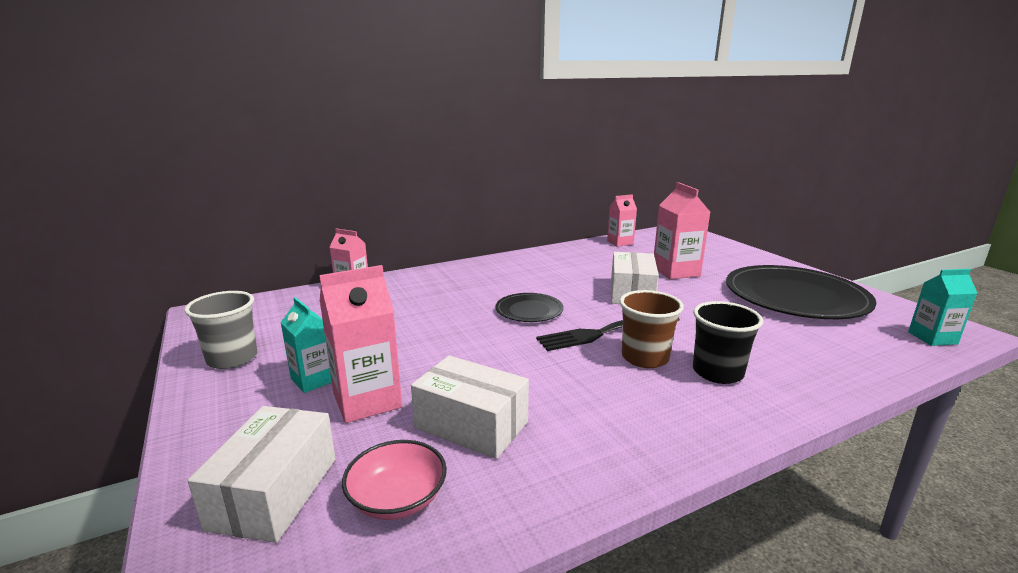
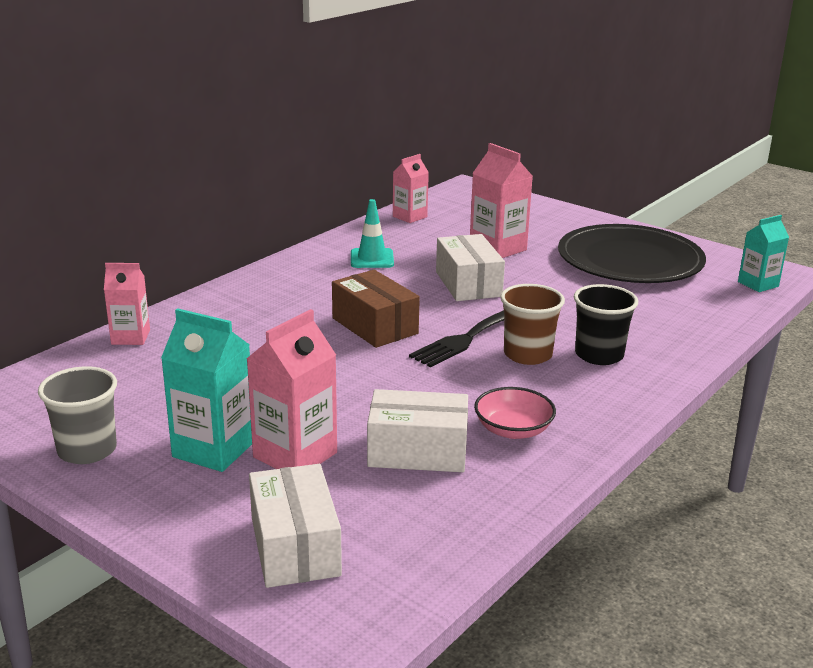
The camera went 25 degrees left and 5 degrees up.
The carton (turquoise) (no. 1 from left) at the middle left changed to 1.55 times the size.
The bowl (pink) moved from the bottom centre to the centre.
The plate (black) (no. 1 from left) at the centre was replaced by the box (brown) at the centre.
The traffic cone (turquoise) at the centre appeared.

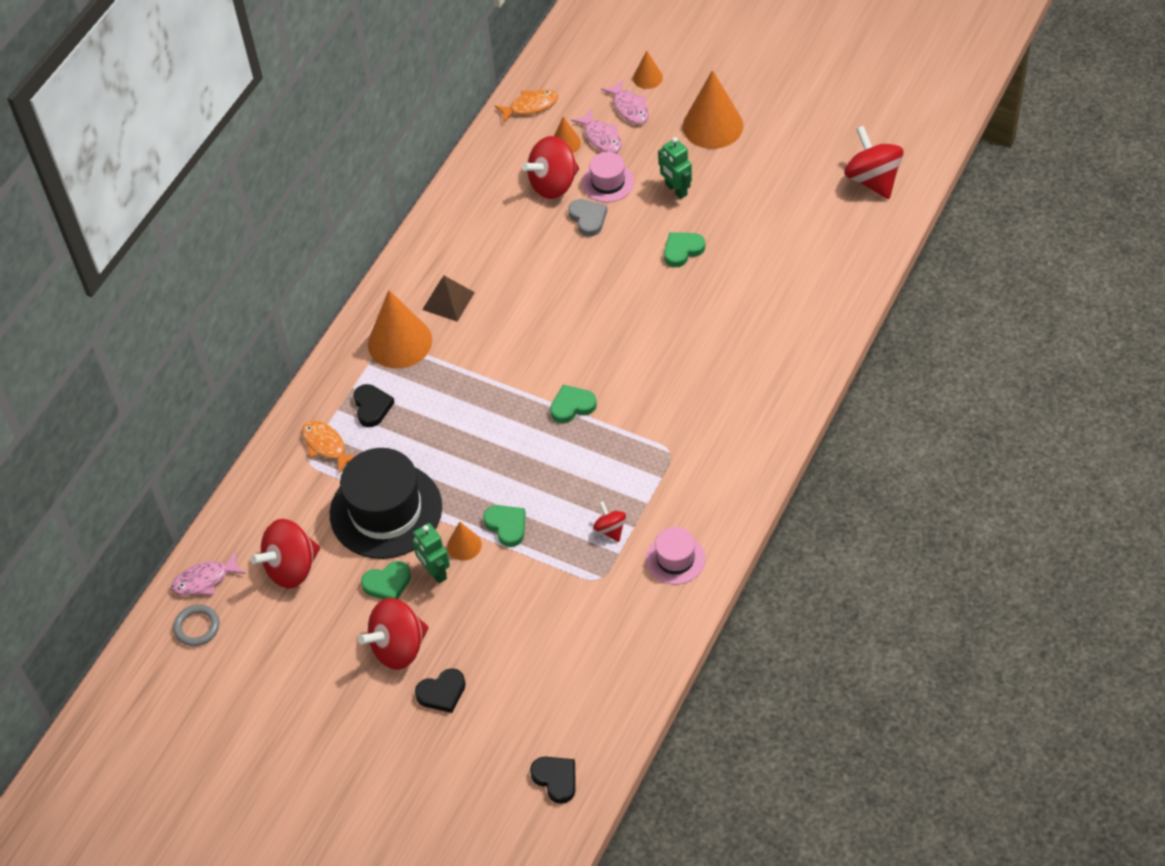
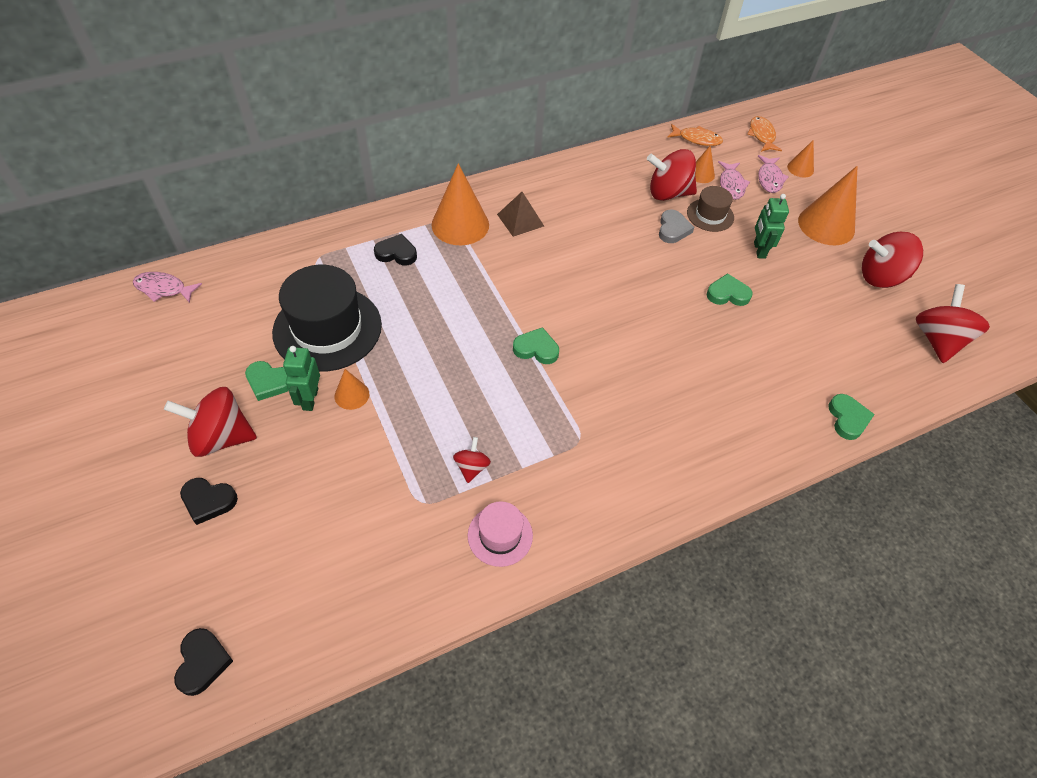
The camera went 30 degrees right and 0 degrees up.
The ring (grey) at the bottom left disappeared.
The spinning top (red) (no. 1 from left in the first image) moved from the middle left to the middle right.
The fish (orange) (no. 1 from left in the first image) moved from the middle left to the top right.
The heart (black) (no. 1 from left in the first image) at the middle left turned 105 degrees counterclockwise.
The heart (green) (no. 2 from left in the first image) moved from the centre to the middle right.
The hat (pink) (no. 1 from left) at the top centre became the hat (brown) at the top right.

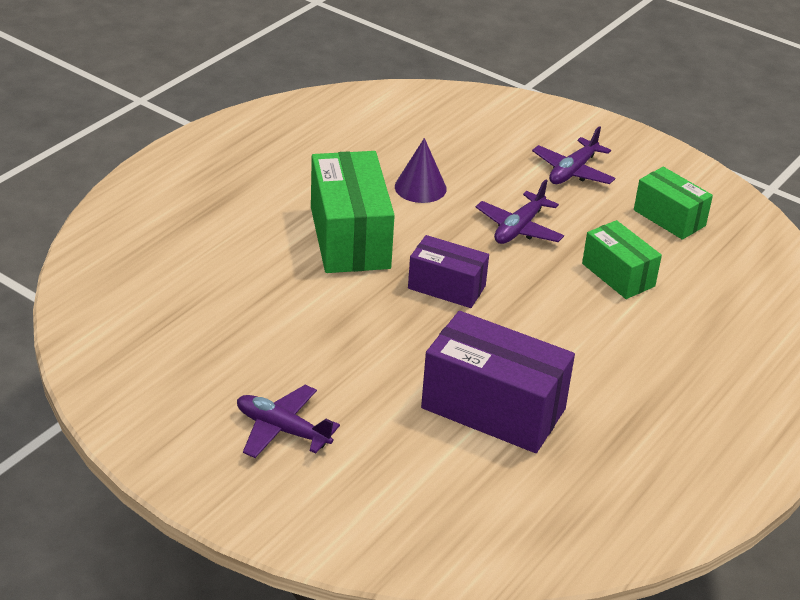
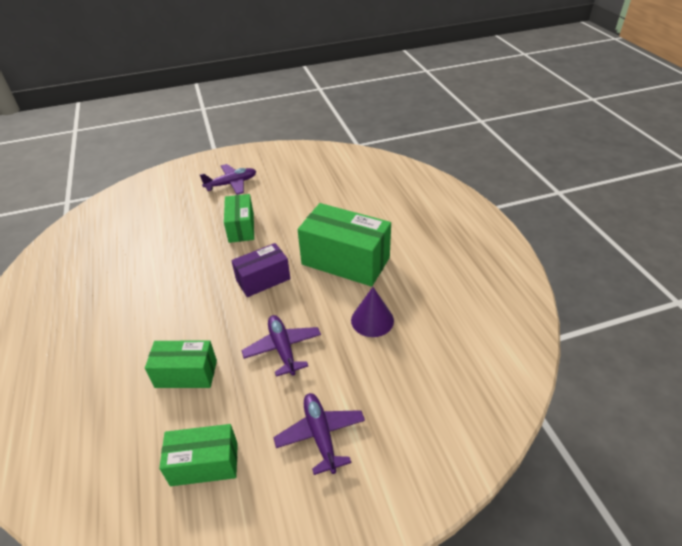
The camera went 130 degrees right and 5 degrees up.
The box (purple) (no. 2 from left) at the centre disappeared.
The box (green) (no. 3 from left) at the centre appeared.

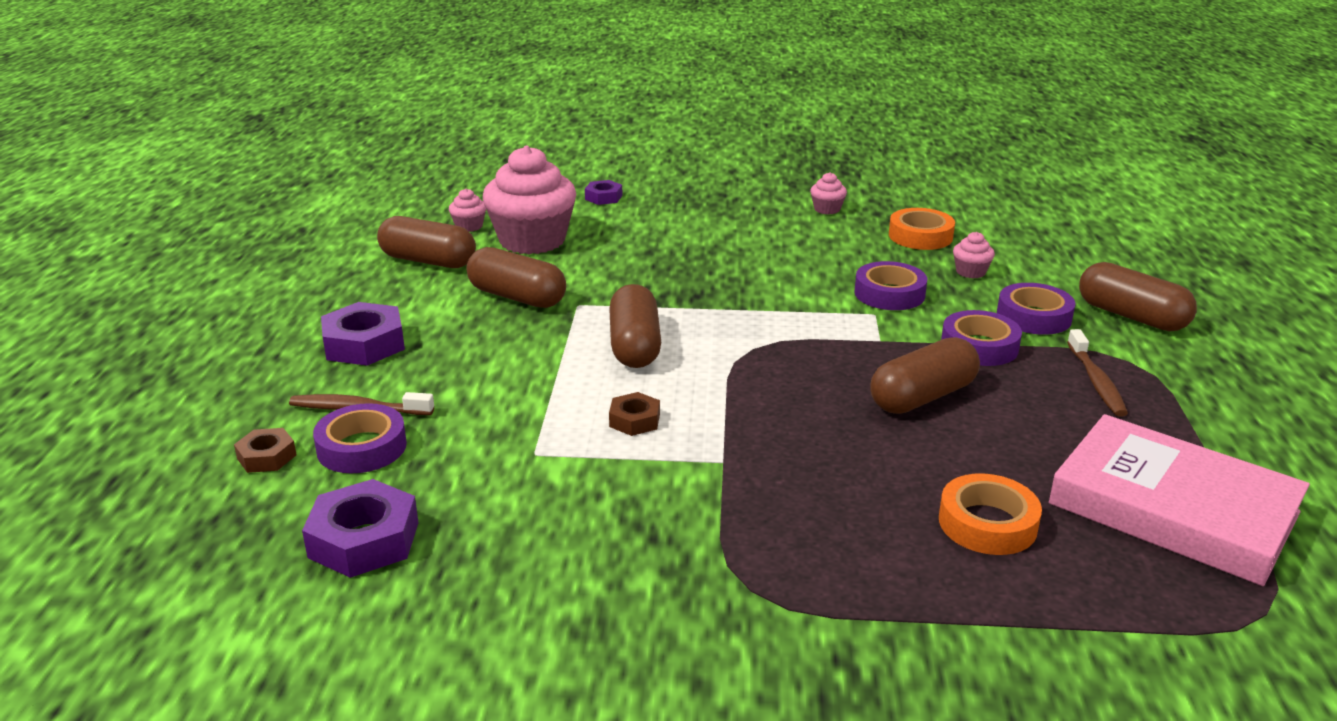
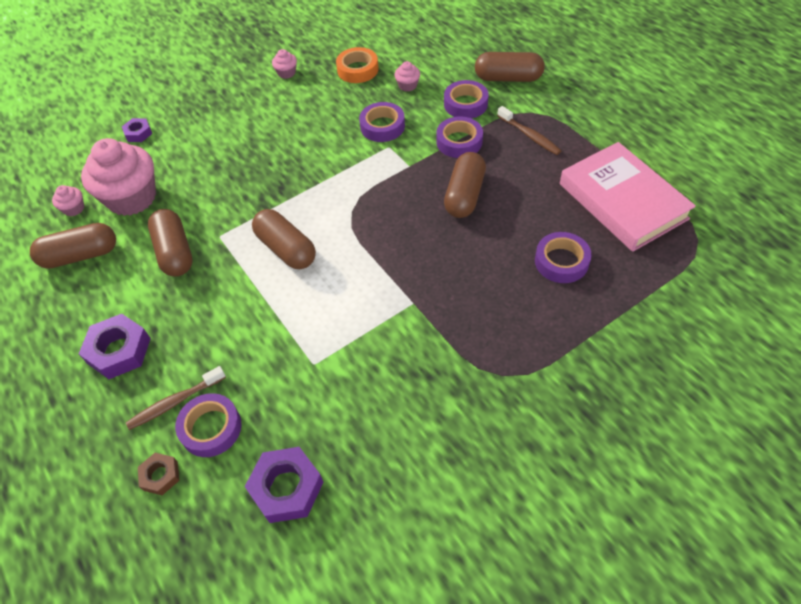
The camera went 35 degrees left and 25 degrees up.
The capsule (brown) (no. 2 from left) at the centre turned 75 degrees clockwise.
The nut (brown) (no. 2 from left) at the centre disappeared.
The tape (orange) (no. 2 from left) at the bottom right became the tape (purple) (no. 5 from left) at the middle right.
The book (pink) at the bottom right turned 60 degrees clockwise.

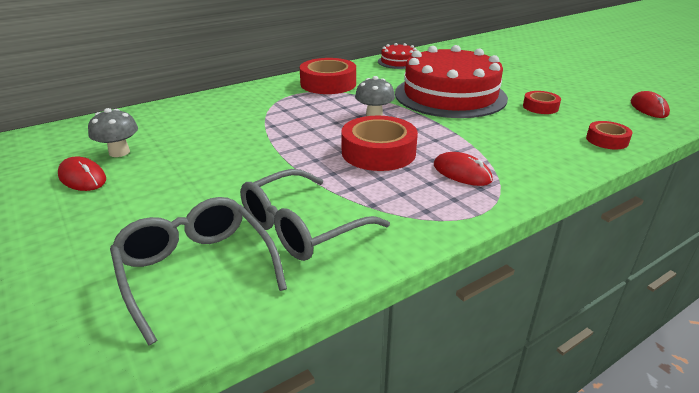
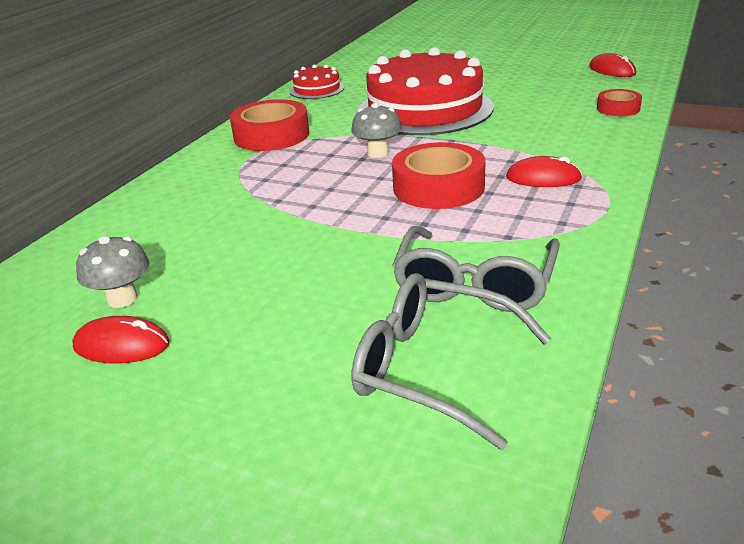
The camera went 30 degrees left and 0 degrees up.
The tape (red) (no. 3 from left) at the top right disappeared.

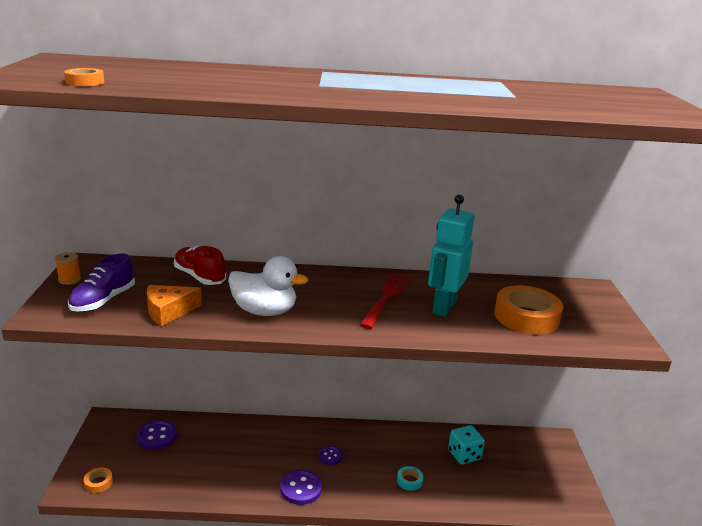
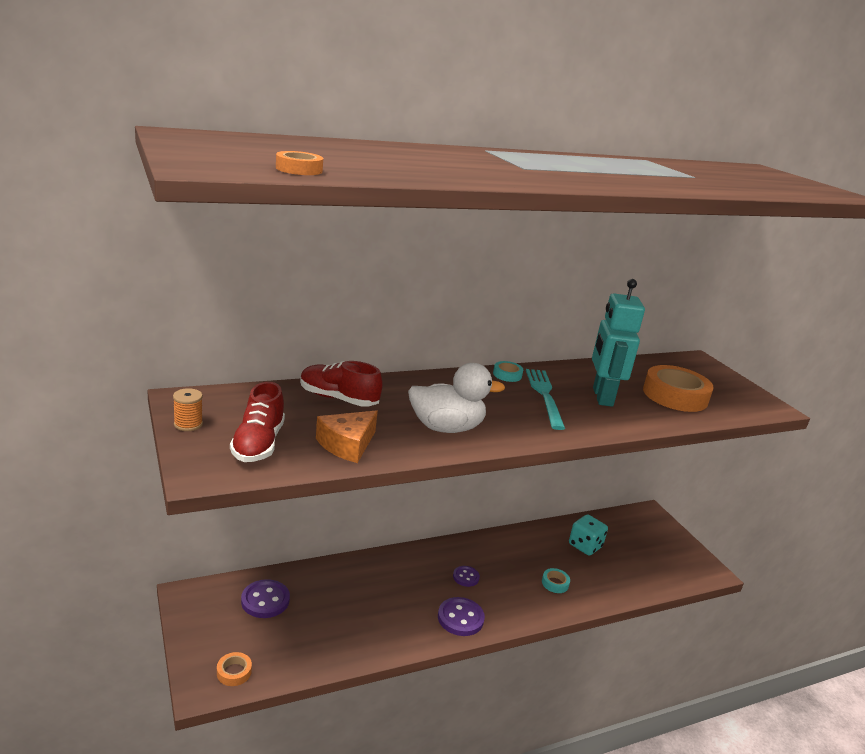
The camera went 25 degrees left and 0 degrees up.
The shoe (purple) at the middle left became the shoe (red) (no. 1 from left) at the middle left.
The fork (red) at the centre became the fork (turquoise) at the centre.
The tape (turquoise) (no. 1 from left) at the centre appeared.

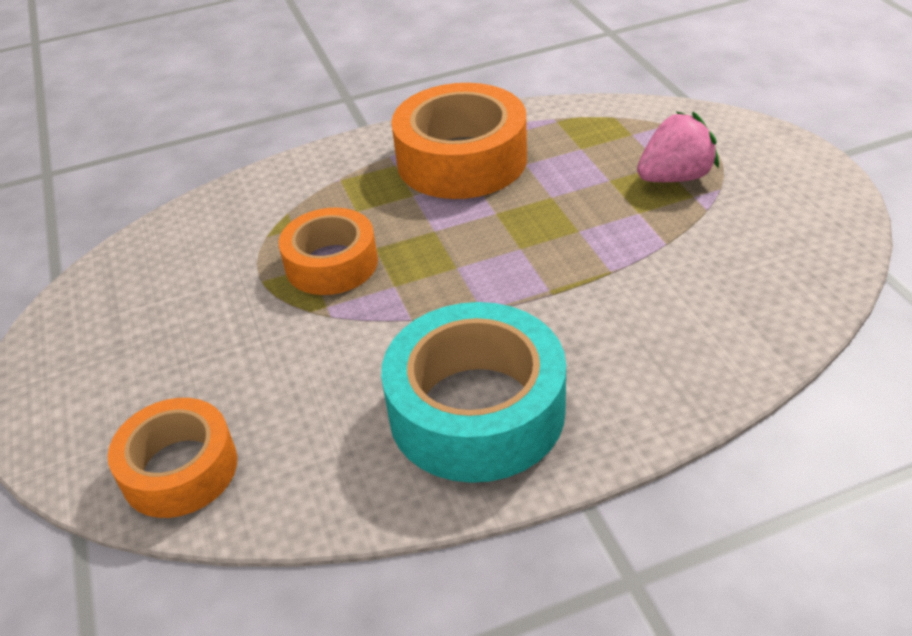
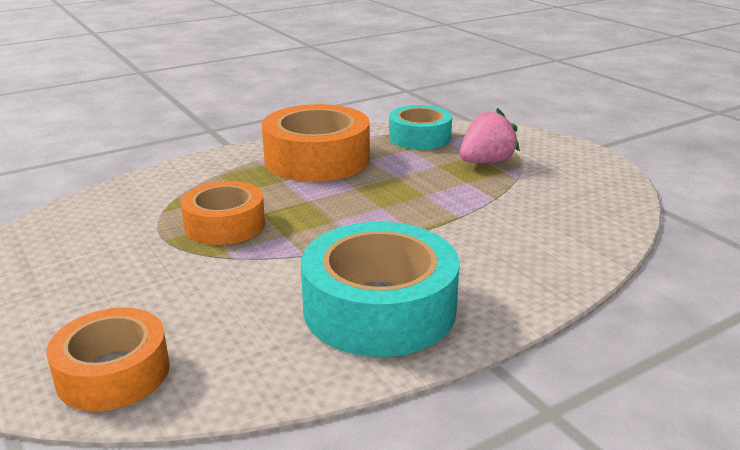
The camera went 15 degrees left and 15 degrees down.
The tape (turquoise) (no. 2 from left) at the top centre appeared.

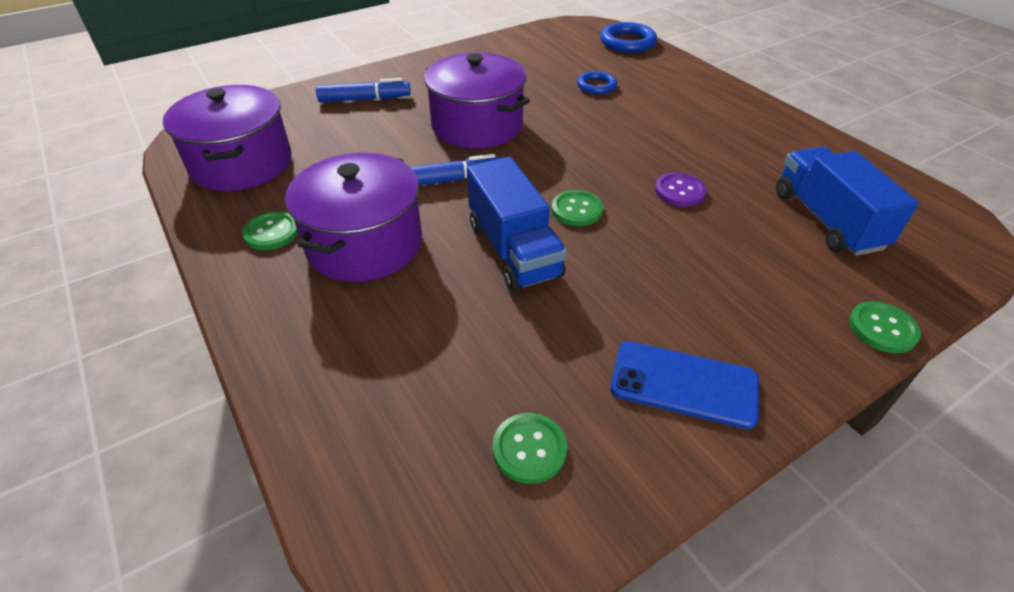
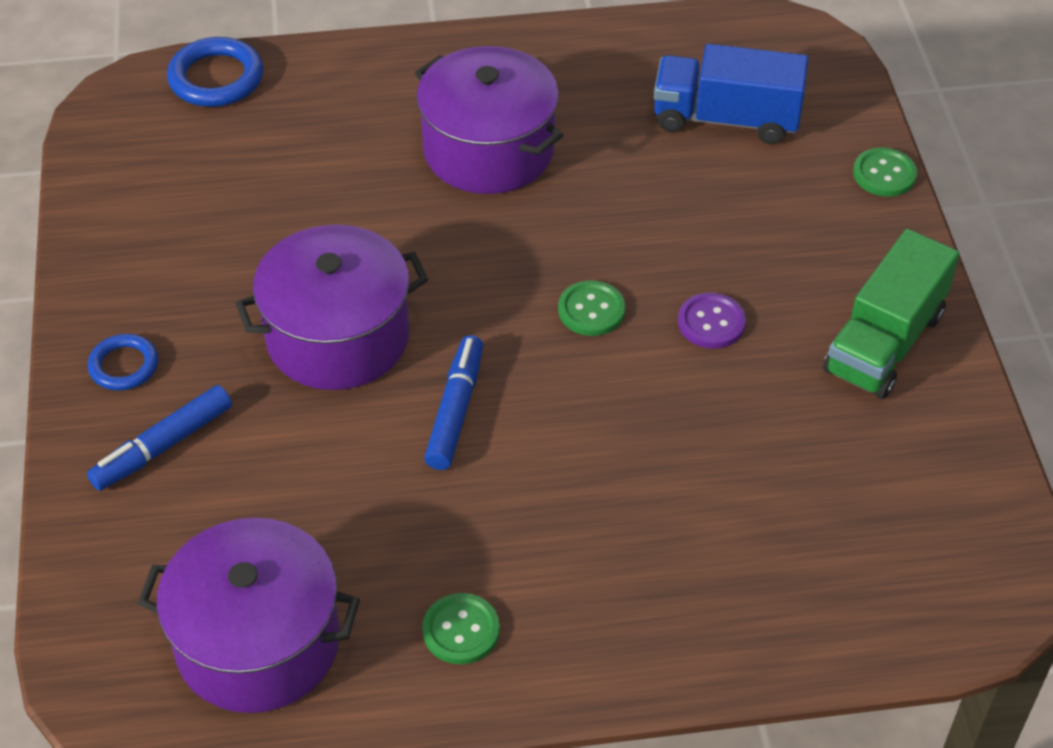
The camera went 65 degrees left and 5 degrees up.
The pot (purple) (no. 2 from left in the first image) moved from the centre to the top centre.
The marker (blue) (no. 1 from left) at the top centre turned 150 degrees counterclockwise.
The truck (blue) (no. 1 from left) at the centre disappeared.
The button (green) (no. 2 from left) at the bottom centre disappeared.
The ring (blue) (no. 1 from left) moved from the top centre to the middle left.
The phone (blue) at the middle right was replaced by the truck (green) at the middle right.
The button (purple) moved from the top right to the middle right.

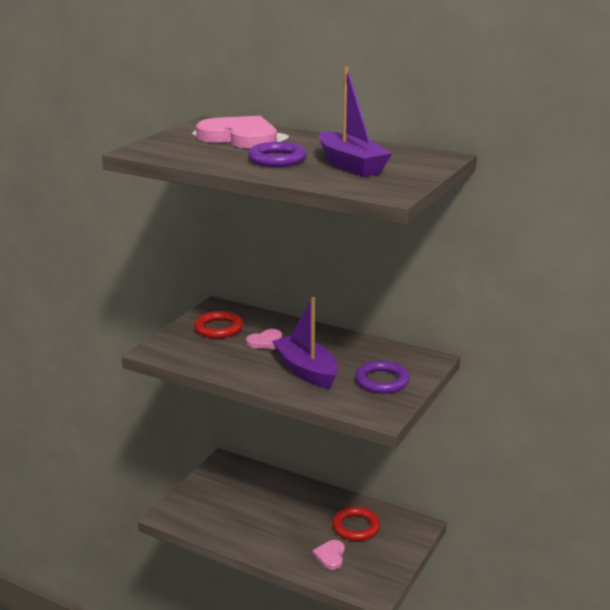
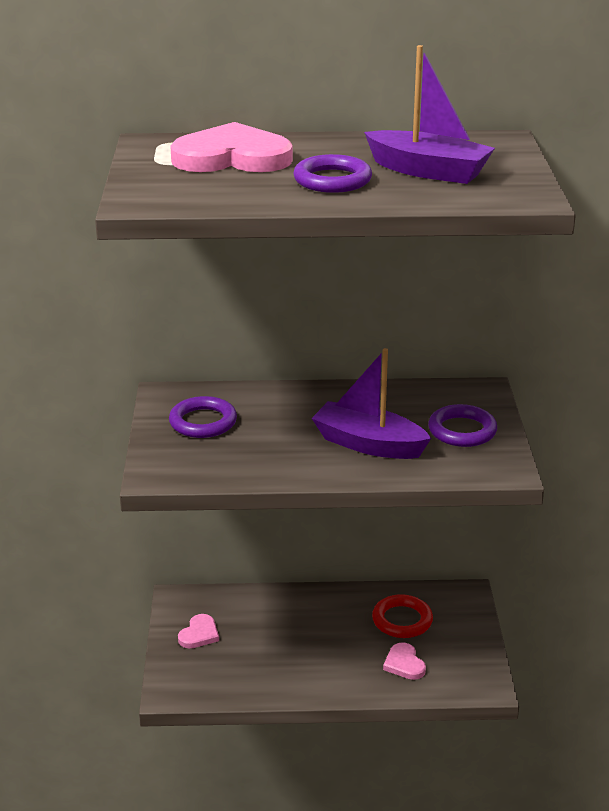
The camera went 30 degrees left and 5 degrees up.
The ring (red) (no. 1 from left) at the centre became the ring (purple) (no. 1 from left) at the centre.
The heart (pink) (no. 2 from left in the first image) moved from the centre to the bottom left.

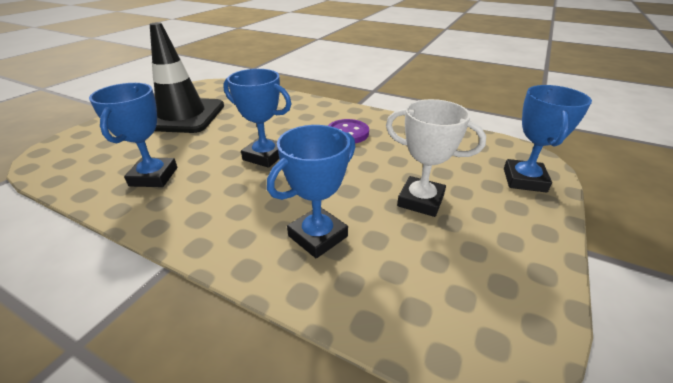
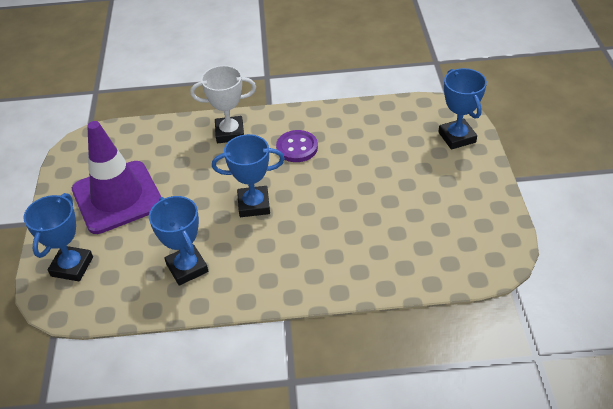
The camera went 30 degrees left and 10 degrees up.
The traffic cone (black) at the top left became the traffic cone (purple) at the middle left.
The trophy (blue) (no. 3 from left in the first image) moved from the centre to the middle left.
The trophy (white) moved from the centre to the top centre.

